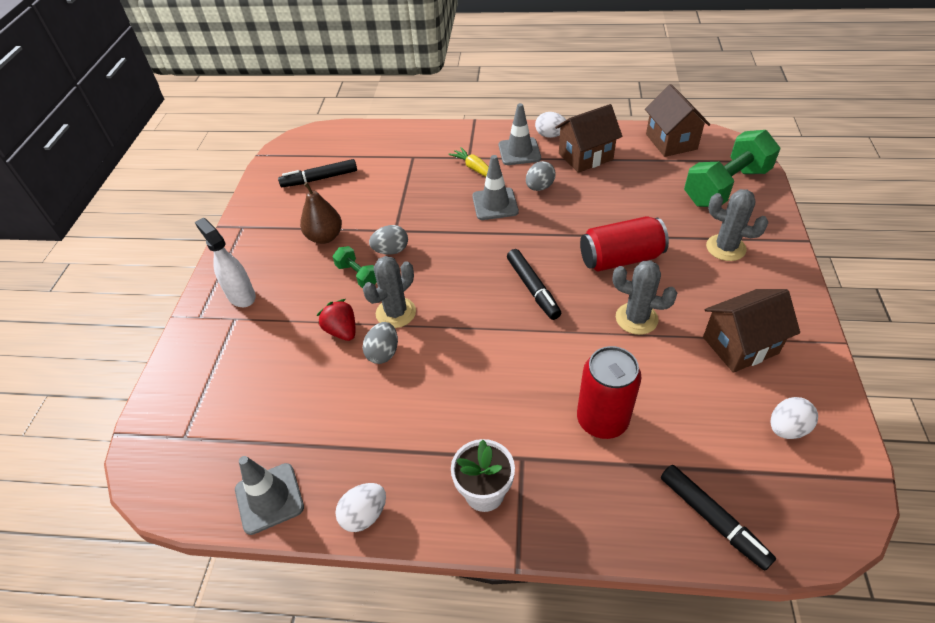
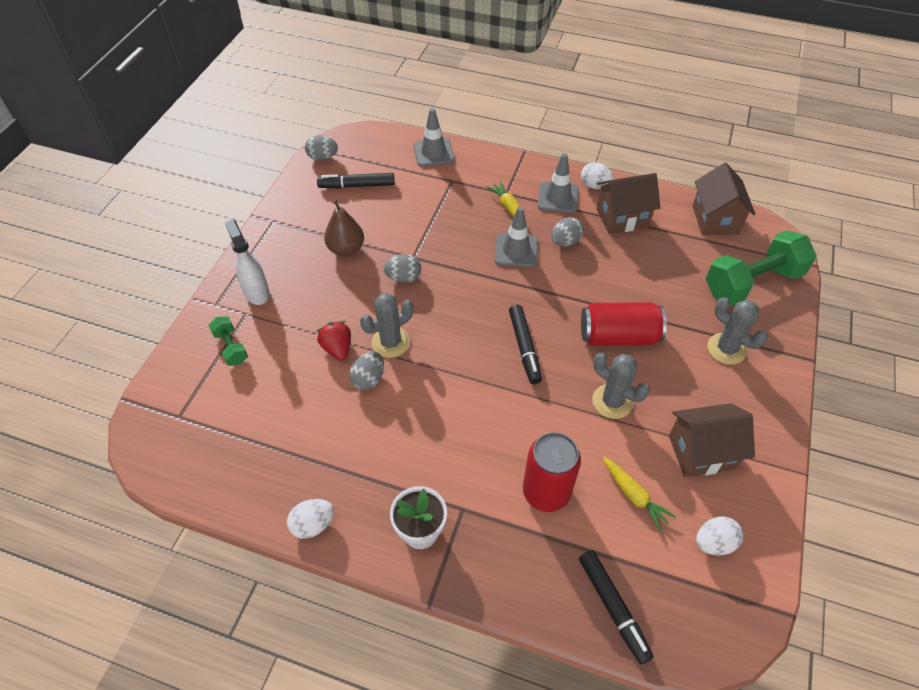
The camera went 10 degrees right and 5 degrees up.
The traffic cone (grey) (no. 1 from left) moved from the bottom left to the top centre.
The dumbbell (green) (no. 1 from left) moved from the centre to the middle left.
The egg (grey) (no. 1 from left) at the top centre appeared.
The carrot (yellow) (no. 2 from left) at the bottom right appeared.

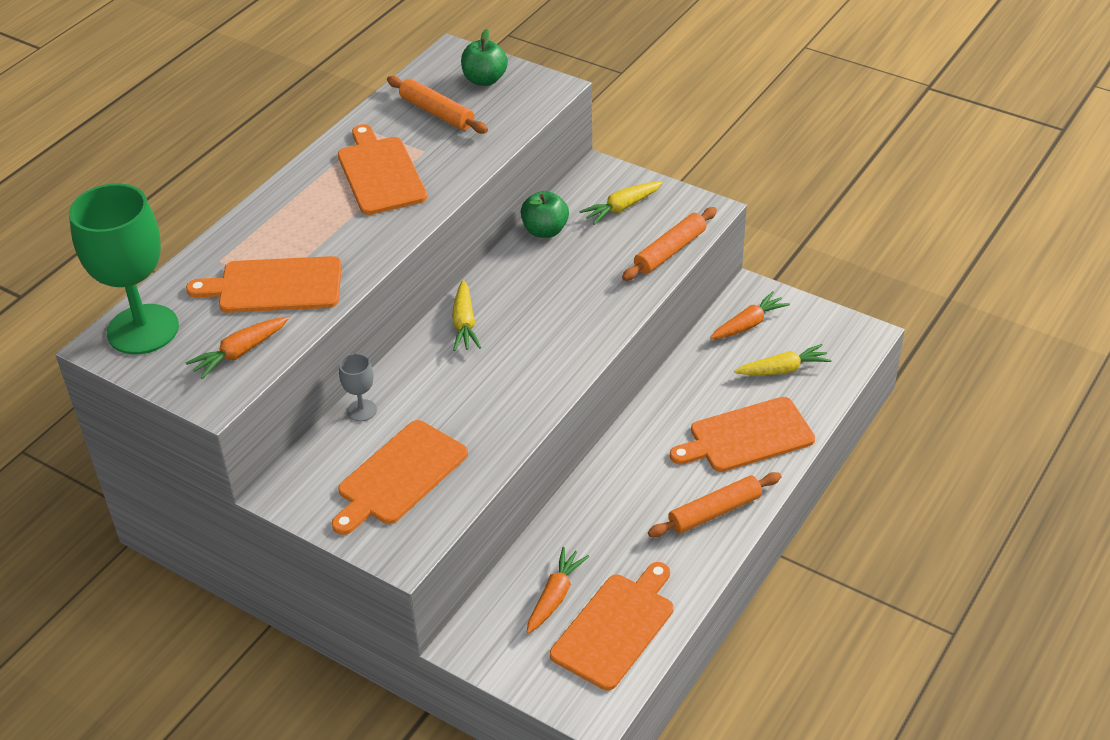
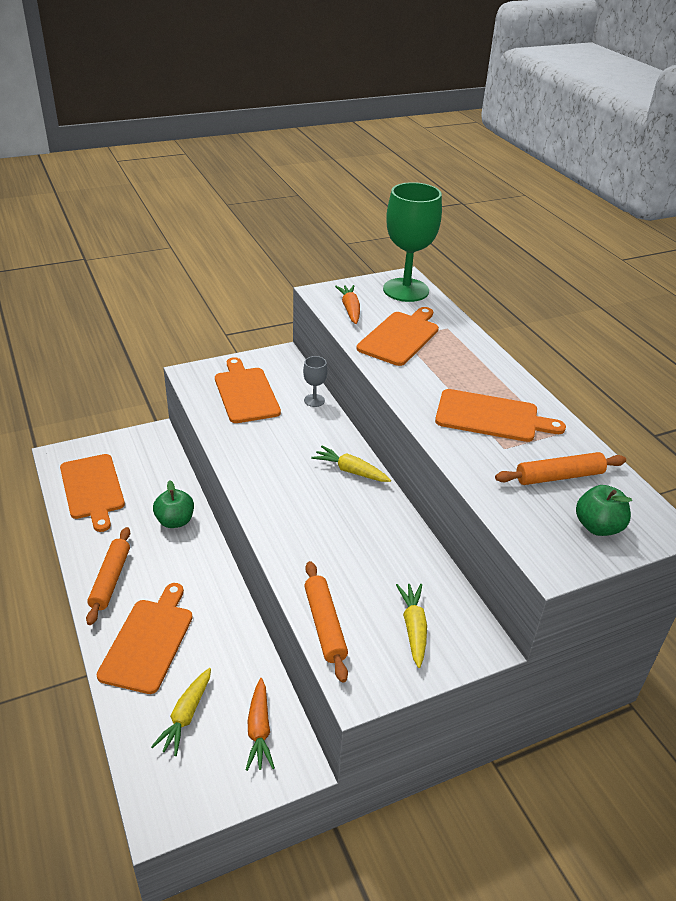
The camera went 120 degrees right and 5 degrees down.
The apple (green) (no. 2 from left in the first image) moved from the top centre to the middle left.
The carrot (orange) (no. 2 from left) at the bottom centre disappeared.

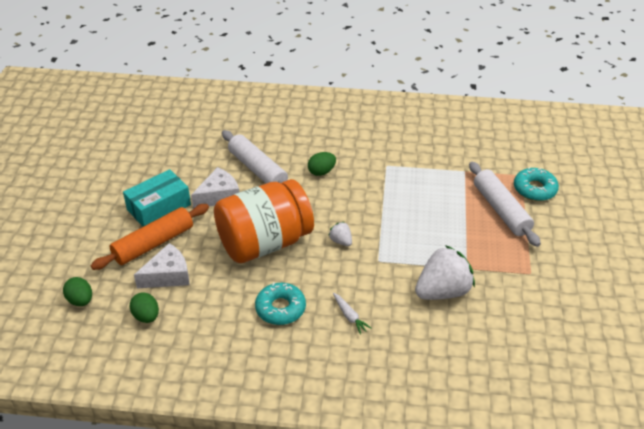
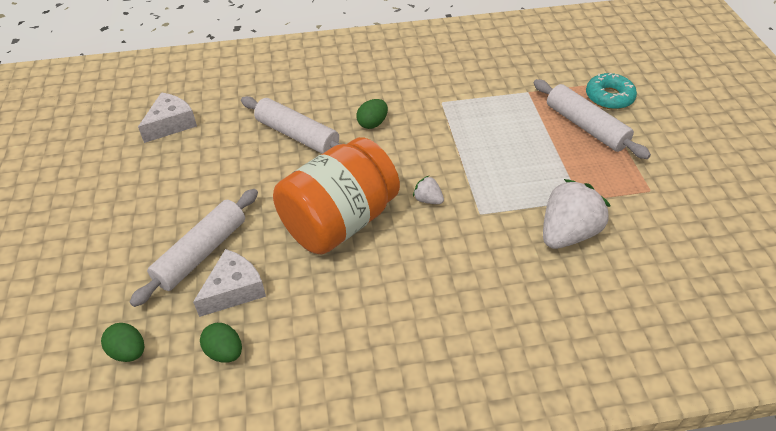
The camera went 15 degrees left and 5 degrees up.
The rolling pin (orange) at the middle left became the rolling pin (white) (no. 1 from left) at the middle left.
The box (turquoise) at the middle left disappeared.
The cheese (white) (no. 2 from left in the first image) moved from the centre to the top left.
The donut (turquoise) (no. 1 from left) at the bottom centre disappeared.
The carrot (white) at the bottom centre disappeared.

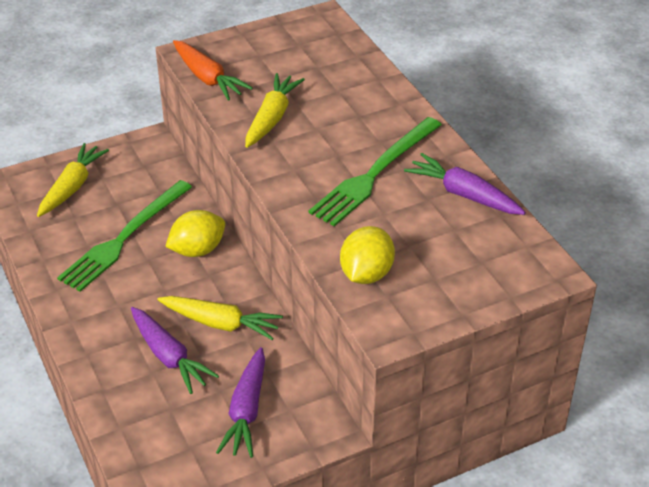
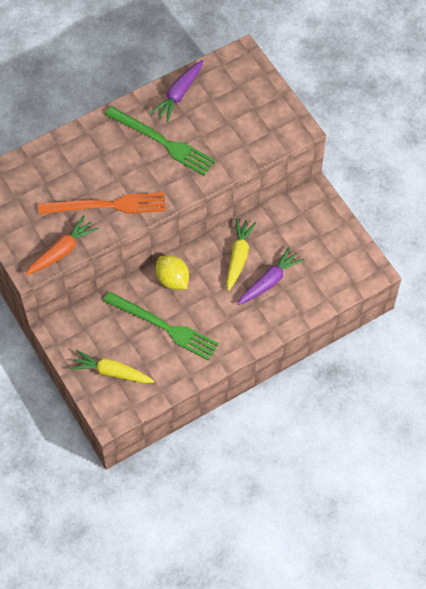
The camera went 95 degrees left and 20 degrees up.
The carrot (purple) (no. 2 from left) at the bottom centre disappeared.
The carrot (yellow) (no. 3 from left) at the top centre was replaced by the fork (orange) at the middle left.
The lemon (yellow) (no. 2 from left) at the centre disappeared.

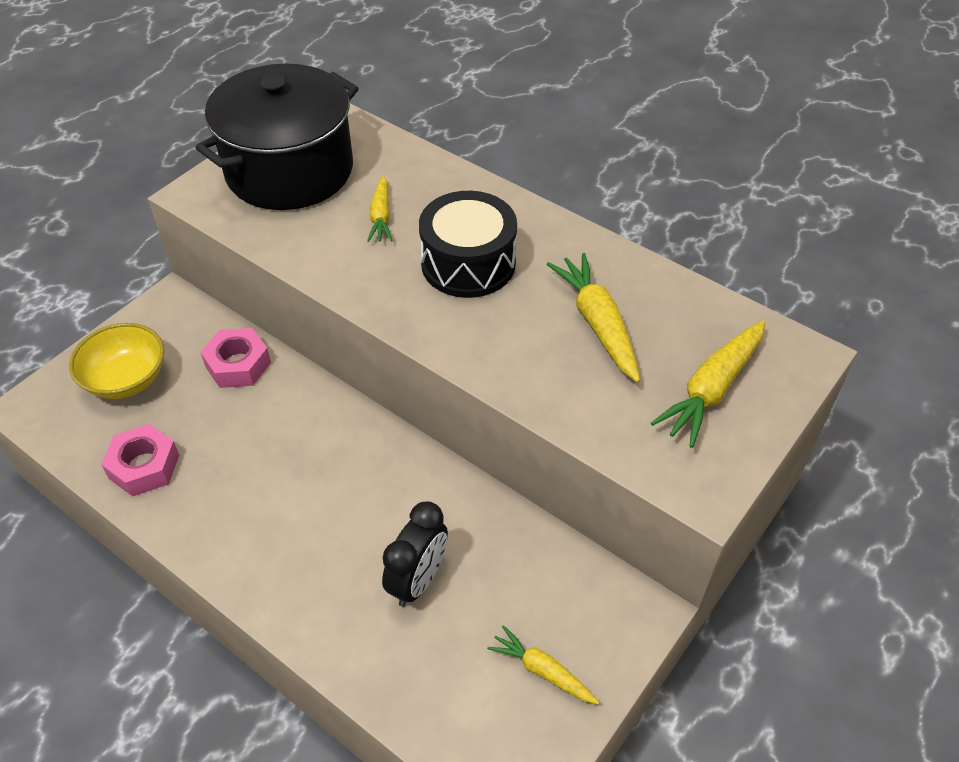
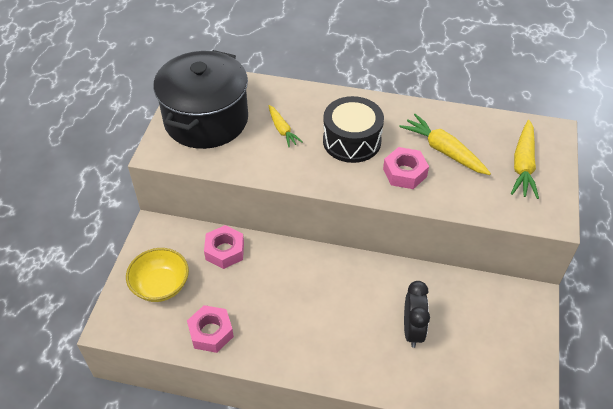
The camera went 25 degrees left and 0 degrees up.
The carrot (yellow) (no. 2 from left) at the bottom centre disappeared.
The nut (pink) (no. 3 from left) at the centre appeared.

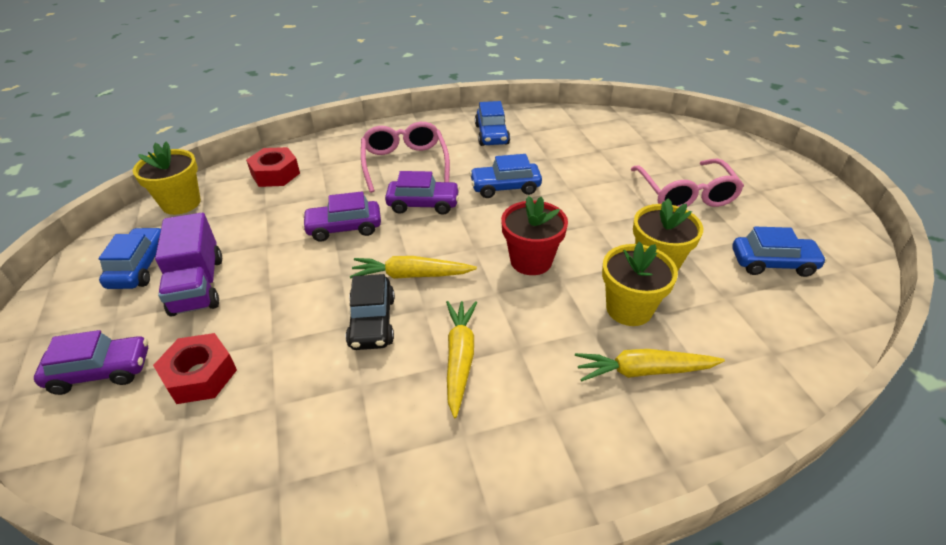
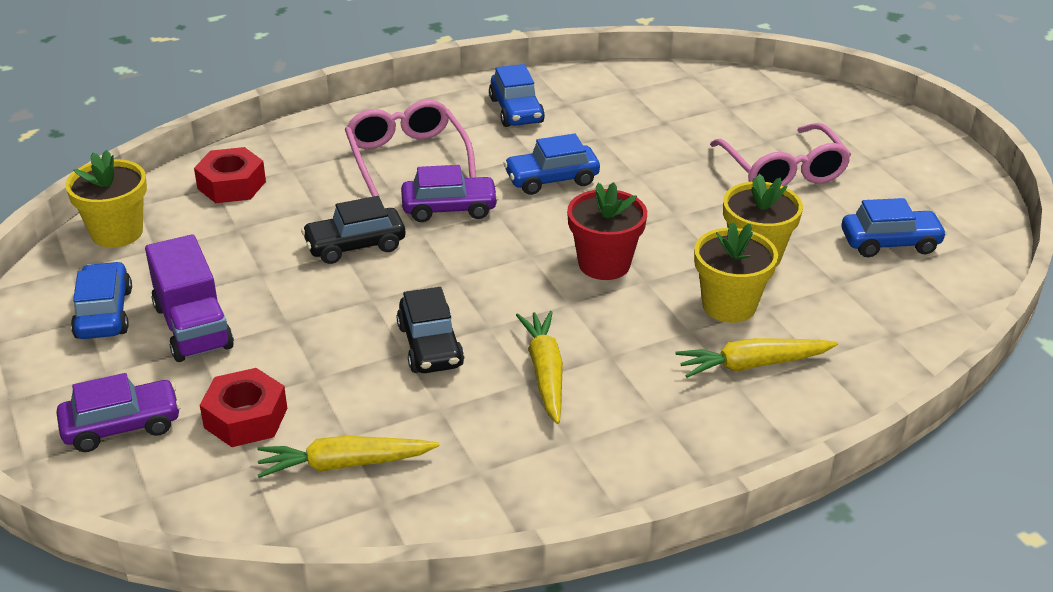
The camera went 10 degrees left and 5 degrees down.
The car (purple) (no. 2 from left) at the centre became the car (black) (no. 1 from left) at the centre.
The carrot (yellow) (no. 1 from left) moved from the centre to the bottom left.

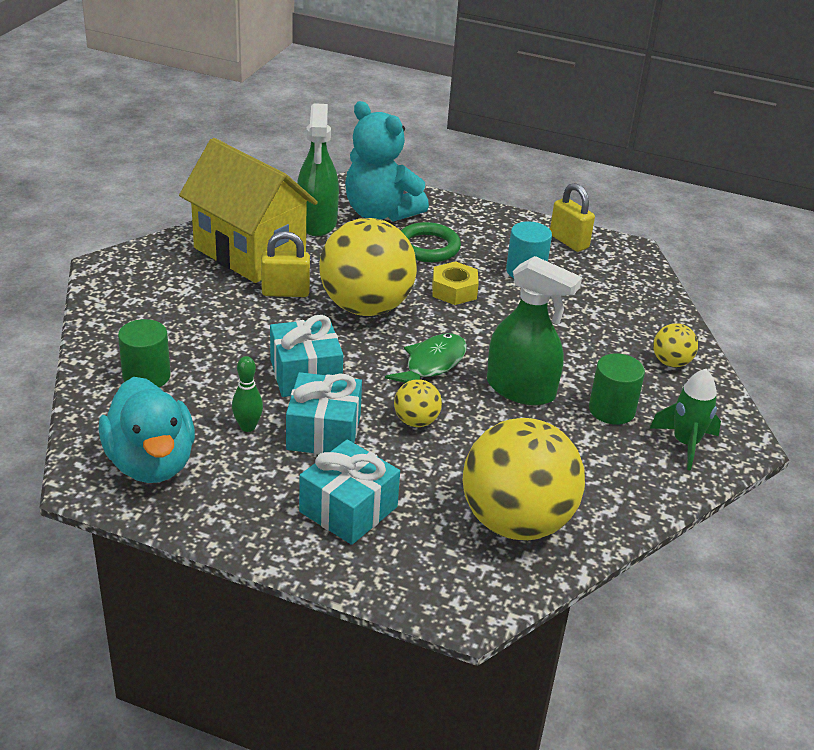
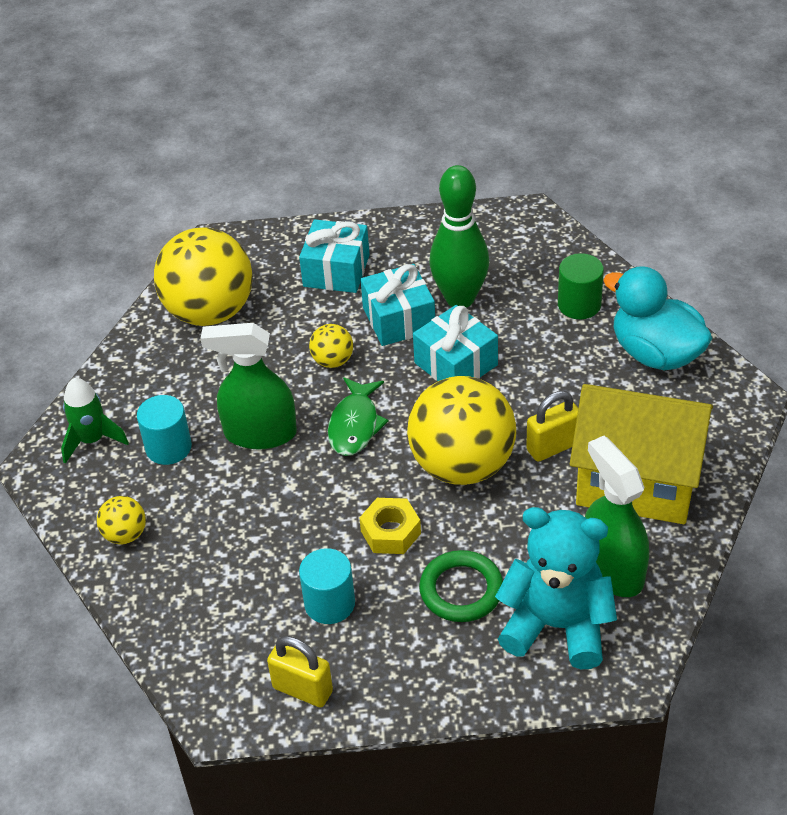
The camera went 160 degrees right and 10 degrees up.
The duck (turquoise) moved from the middle left to the middle right.
The bowling pin (green) at the middle left changed to 2.17 times the size.
The cylinder (green) (no. 2 from left) at the middle right became the cylinder (turquoise) (no. 1 from left) at the middle left.

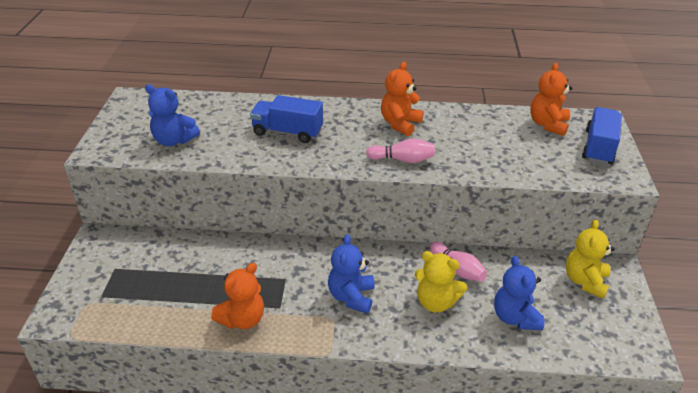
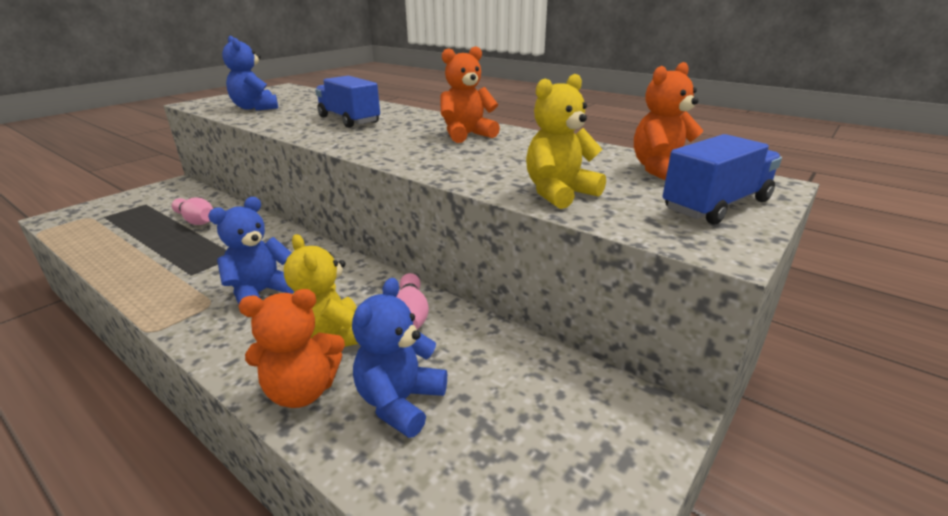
The camera went 35 degrees right and 10 degrees down.
The teddy bear (orange) (no. 1 from left) moved from the bottom centre to the bottom left.
The bowling pin (pink) (no. 1 from left) moved from the centre to the middle left.
The teddy bear (yellow) (no. 2 from left) moved from the middle right to the top centre.

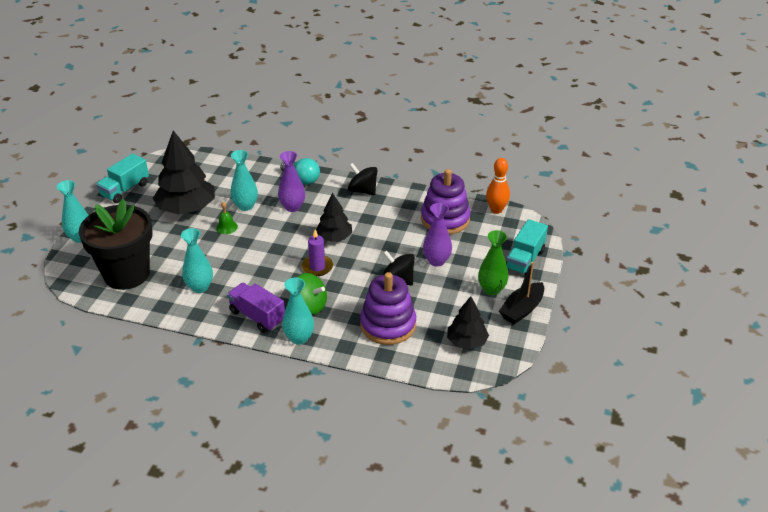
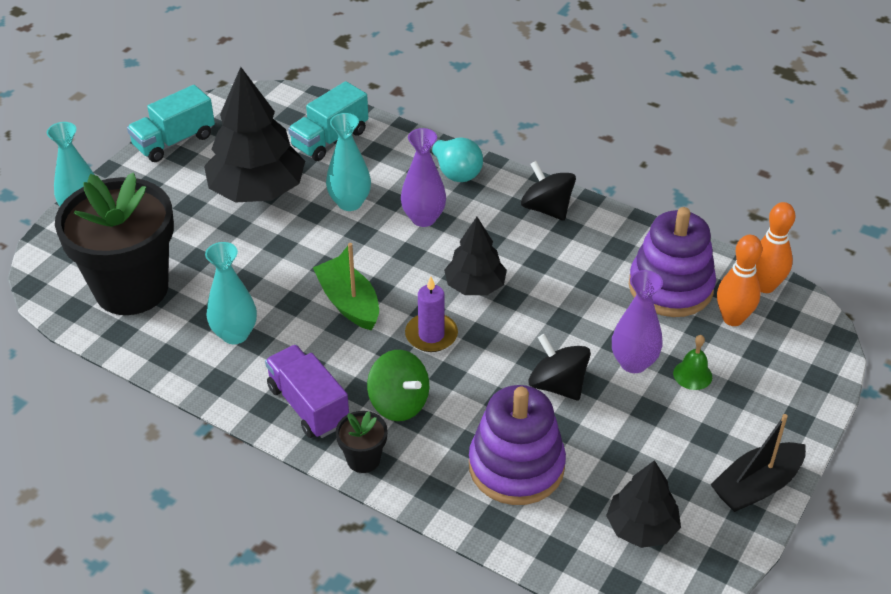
The camera went 15 degrees right and 5 degrees up.
The bell (green) moved from the middle left to the middle right.
The vase (turquoise) (no. 4 from left) at the centre was replaced by the flower pot (black) (no. 2 from left) at the bottom centre.
The vase (green) at the centre disappeared.
The truck (turquoise) (no. 2 from left) moved from the middle right to the top centre.
The boat (green) at the centre appeared.
The bowling pin (orange) (no. 1 from left) at the middle right appeared.

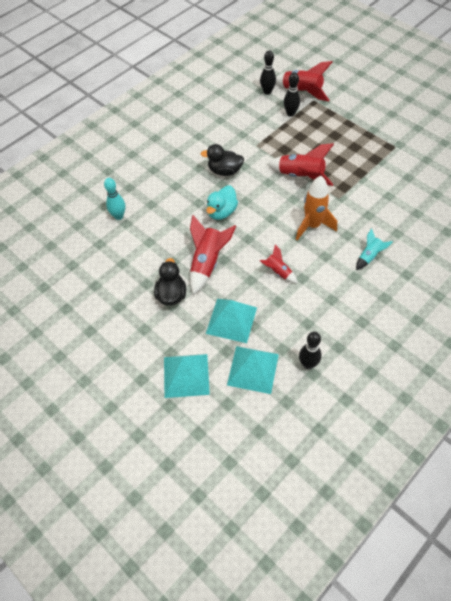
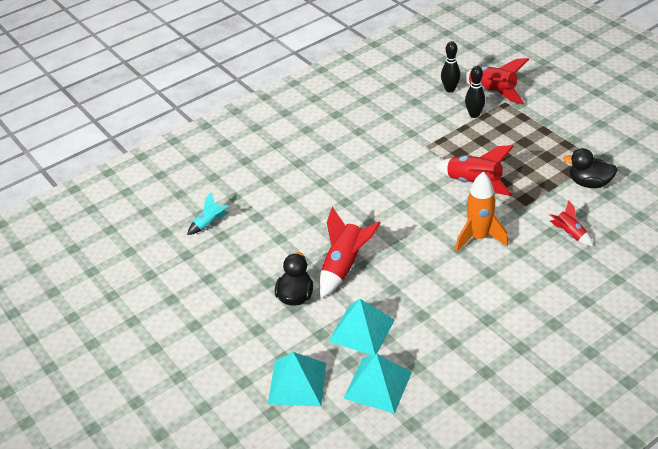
The camera went 10 degrees right and 15 degrees down.
The bowling pin (turquoise) at the top left disappeared.
The duck (black) (no. 2 from left) moved from the top centre to the middle right.
The duck (turquoise) at the centre disappeared.
The rocket (red) (no. 2 from left in the first image) moved from the centre to the middle right.
The bowling pin (black) (no. 3 from left) at the middle right disappeared.
The rocket (turquoise) moved from the middle right to the middle left.

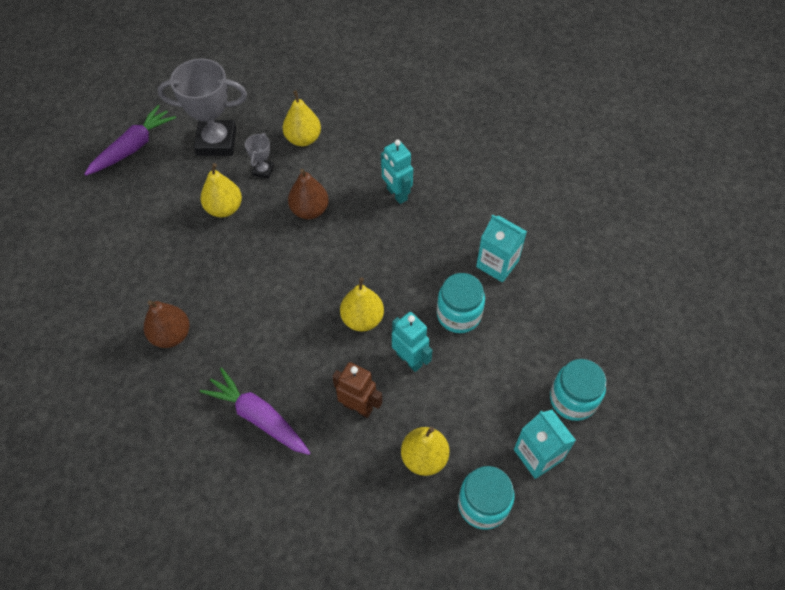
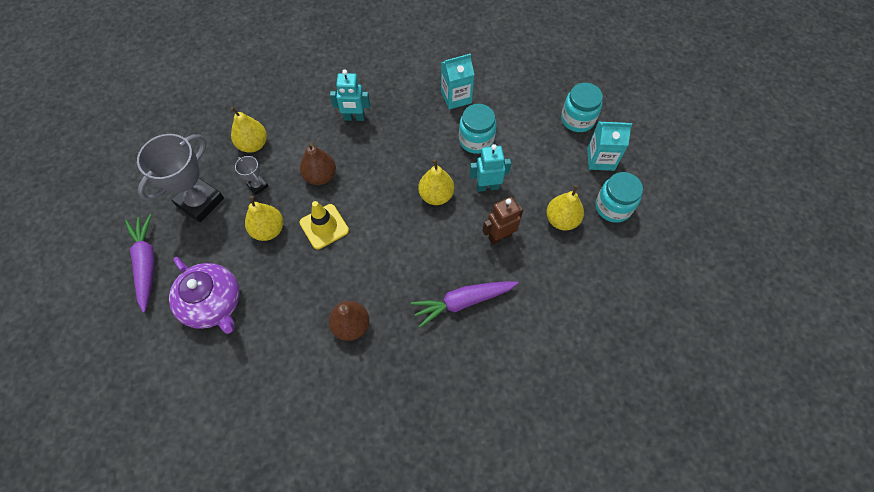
The camera went 55 degrees left and 5 degrees up.
The teapot (purple) at the middle left appeared.
The traffic cone (yellow) at the centre appeared.

